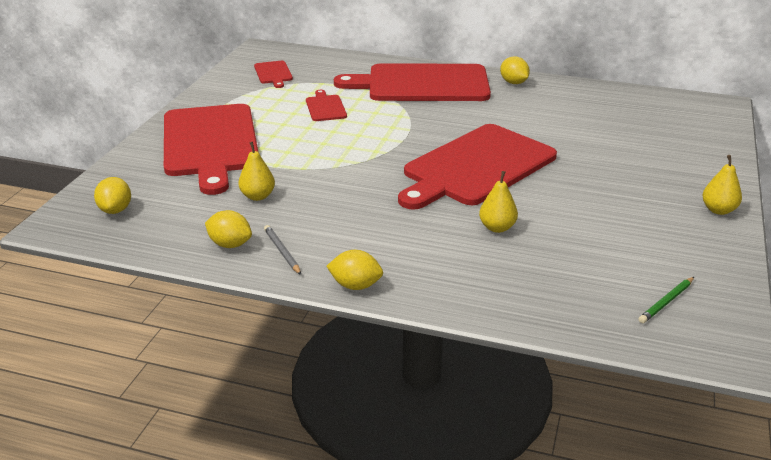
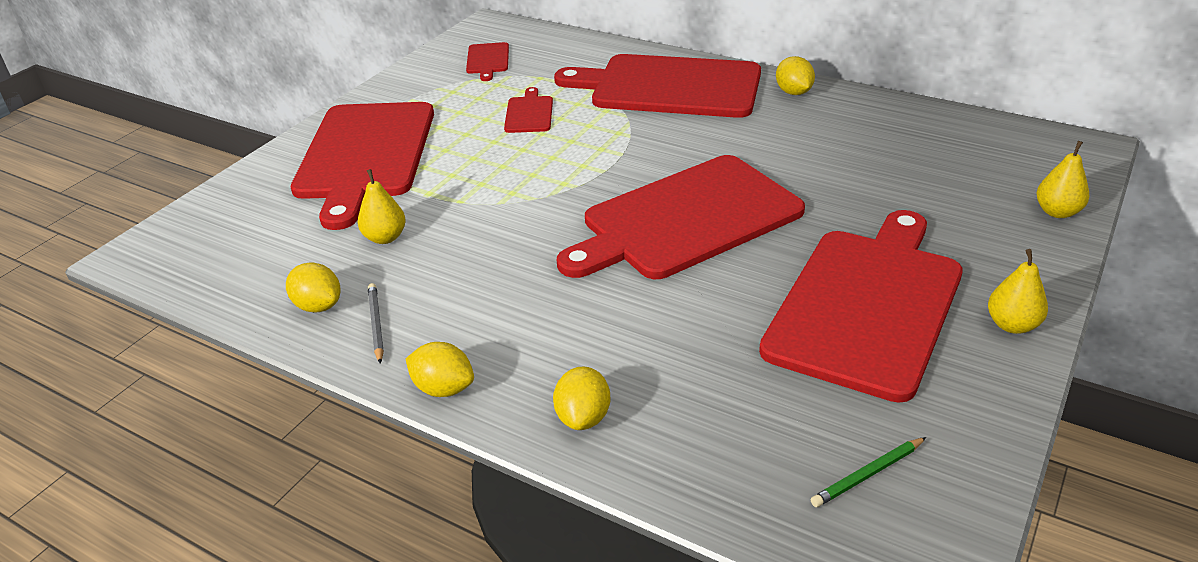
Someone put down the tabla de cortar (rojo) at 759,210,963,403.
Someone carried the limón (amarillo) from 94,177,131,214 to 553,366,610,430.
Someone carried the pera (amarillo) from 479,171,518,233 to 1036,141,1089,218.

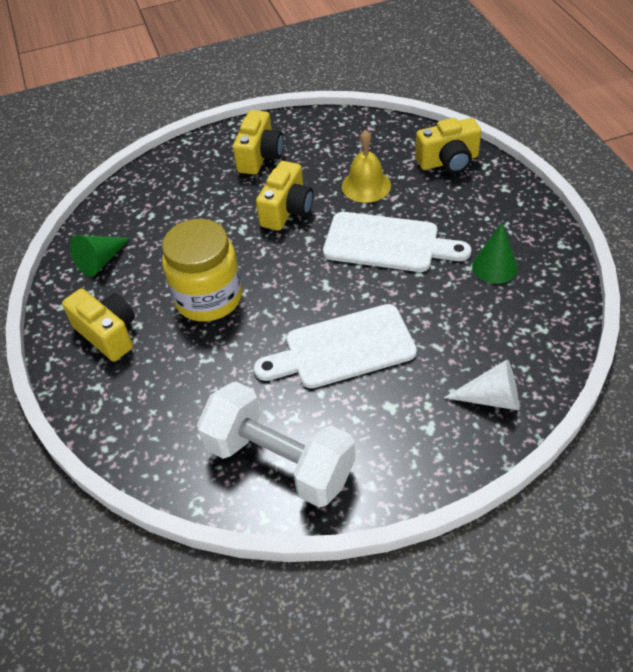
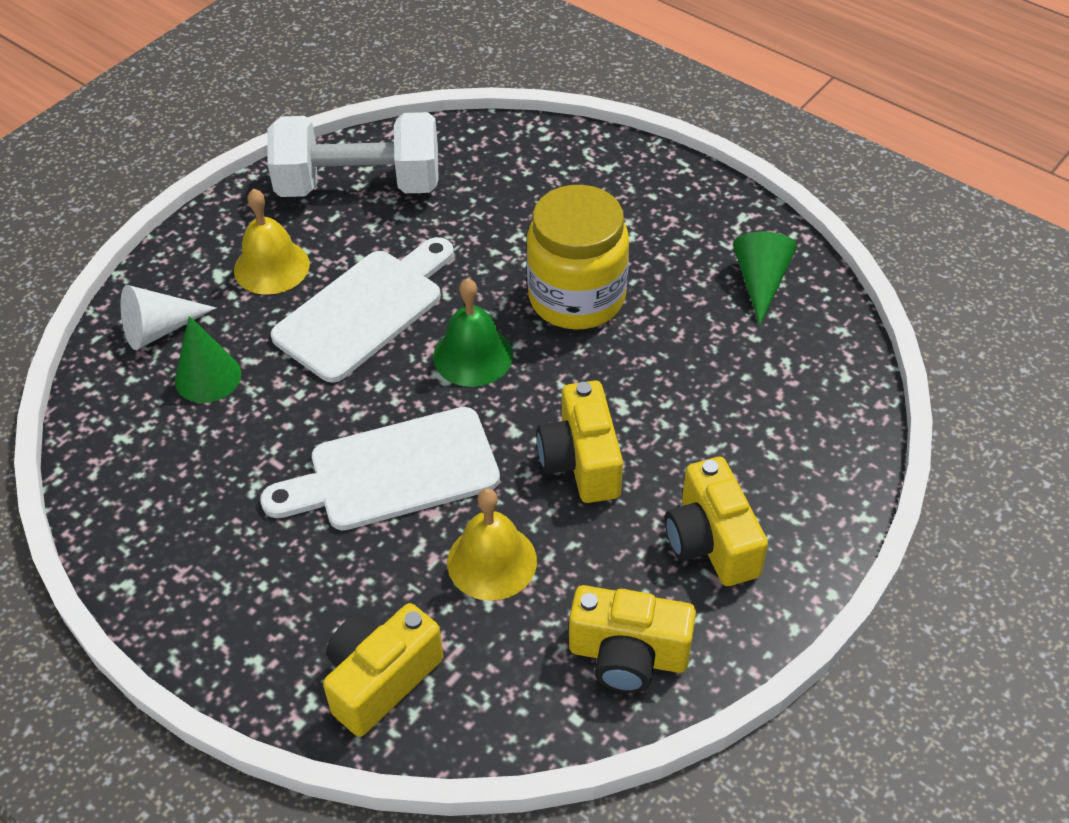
Someone put down the campana (amarillo) at 234,189,310,295.
Someone put down the campana (verde) at 433,278,513,387.
Someone carried the cámara (amarillo) from 62,288,135,361 to 569,585,696,693.
Someone carried the cono (verde) from 472,222,518,284 to 175,316,241,403.

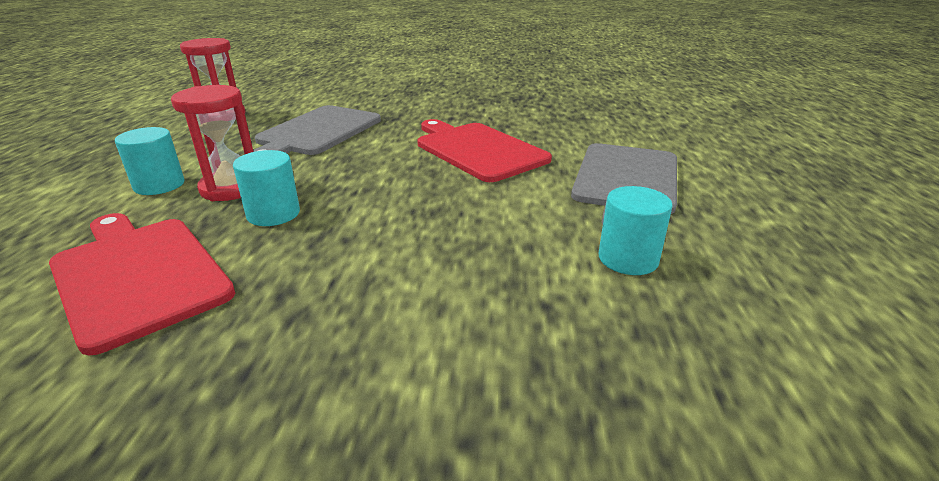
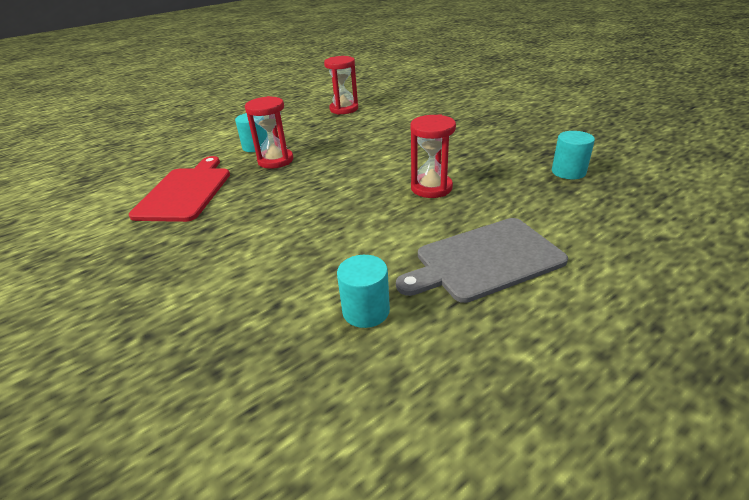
Someone took away the tabla de cortar (gris) at 253,105,381,155.
Someone carried the cilindro (turquesa) from 233,150,300,226 to 552,131,595,179.
Someone swapped the tabla de cortar (rojo) at 417,119,552,182 for the reloj de arena (rojo) at 410,114,456,198.

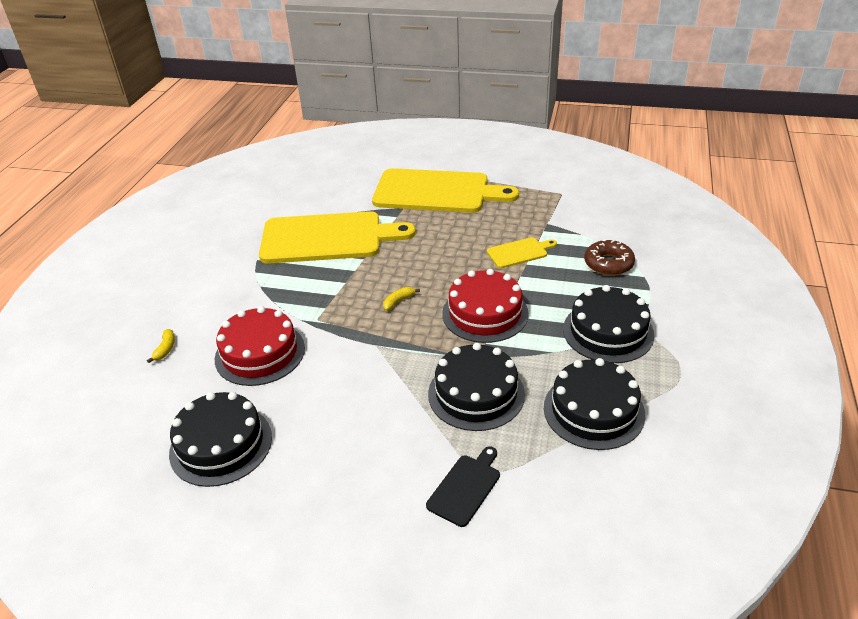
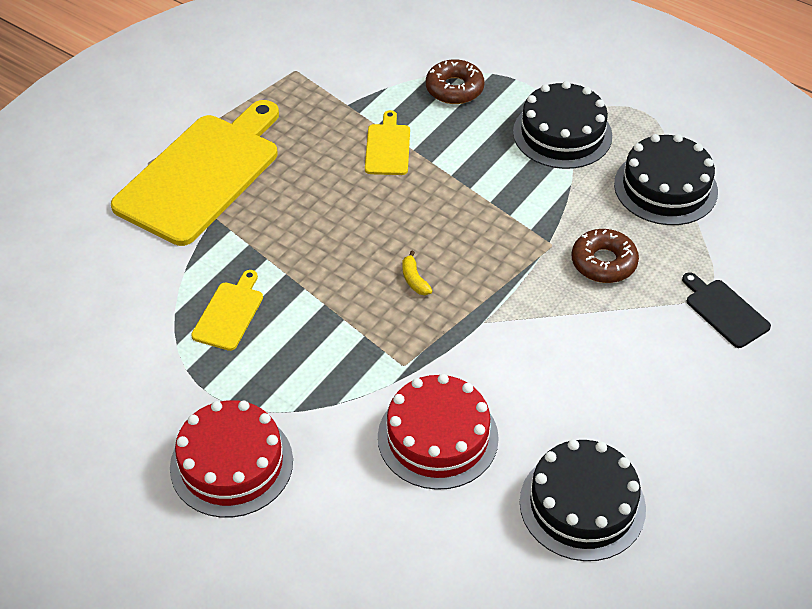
Someone took away the plátano (amarillo) at 147,329,175,363.
Someone carried the tarta (rojo) from 442,269,529,343 to 170,400,293,518.
Someone swapped the tarta (negro) at 428,343,525,431 for the rosquilla (marrón) at 572,229,639,283.
Someone scaled the tabla de cortar (amarillo) at 259,211,416,264 by 0.44.

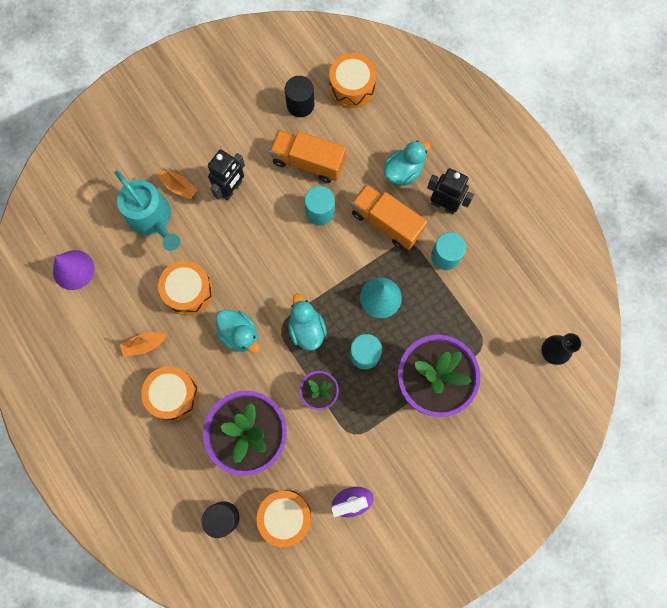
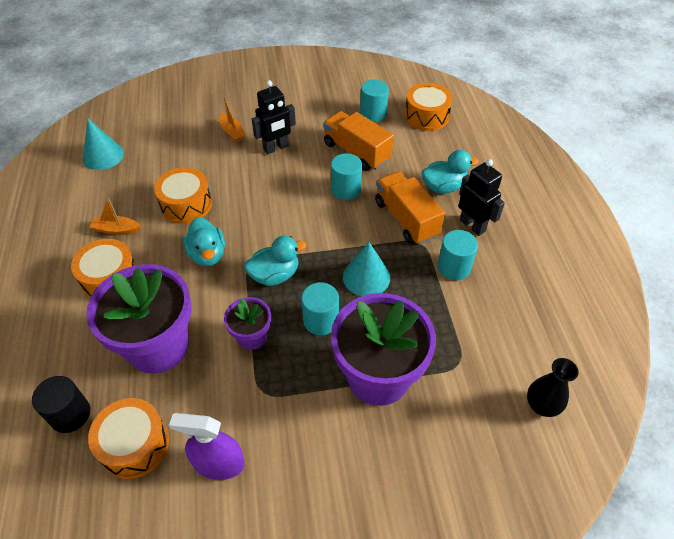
Someone took away the regadera (turquesa) at 115,170,180,251.
Someone repainted the cono (morado) at 53,250,94,290, which became the cono (turquesa) at 83,119,124,170.
Someone repainted the cilindro (negro) at 285,76,314,117, which became the cilindro (turquesa) at 360,80,389,122.
Someone rotated the pato (turquesa) at 288,294,327,351 by 60 degrees clockwise.

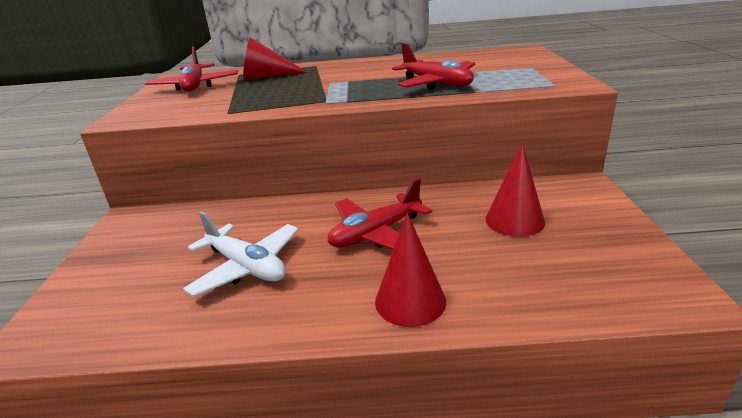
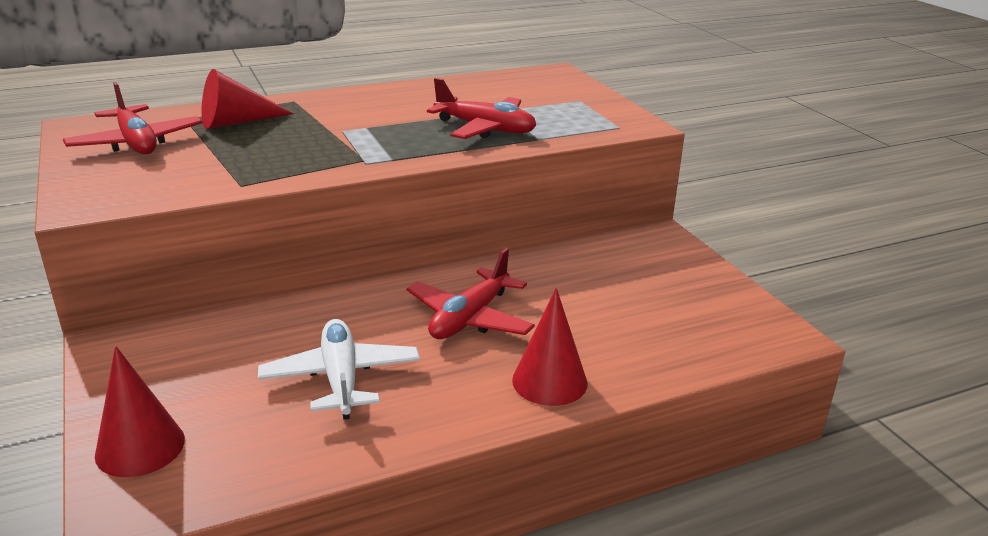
Someone carried the cono (rojo) from 485,143,545,236 to 95,346,185,477.
Someone rotated the avión (blanco) at 183,211,299,297 by 120 degrees counterclockwise.

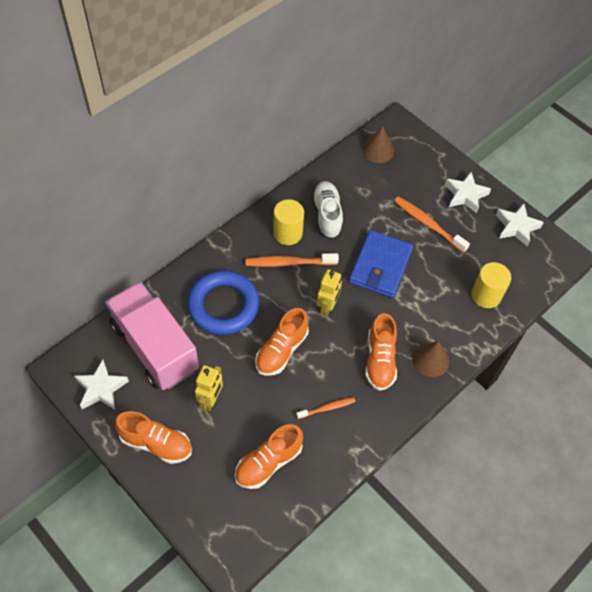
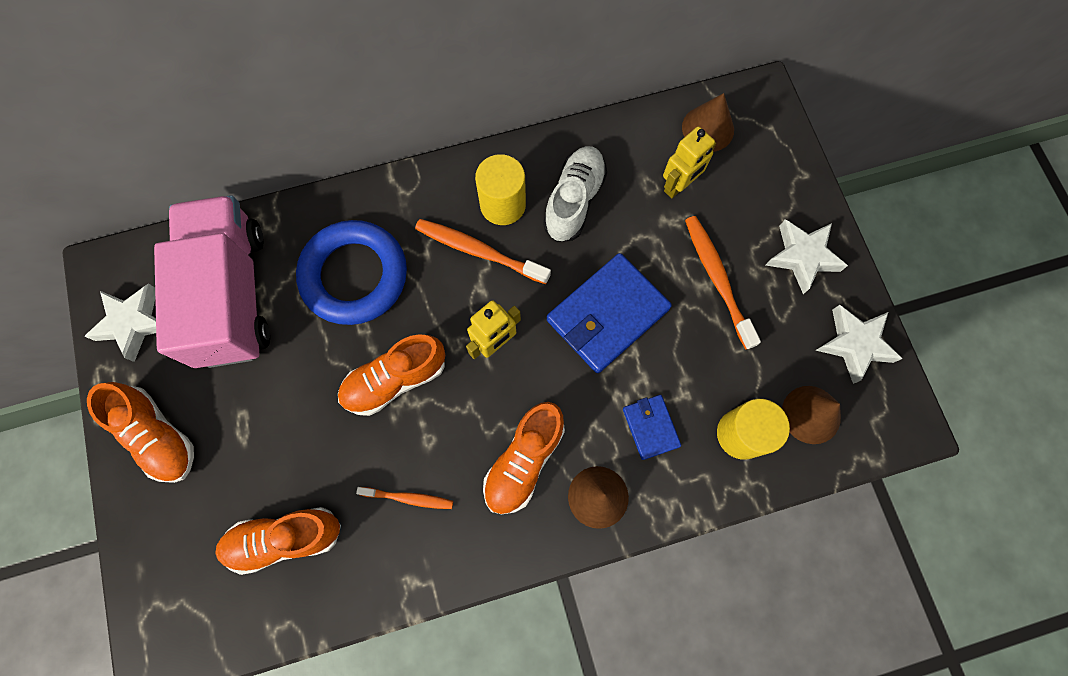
Someone put down the cartera (azul) at 623,395,681,460.
Someone put down the cono (marrón) at 782,386,841,444.
Someone carried the robot (amarillo) from 195,365,223,411 to 663,126,716,198.

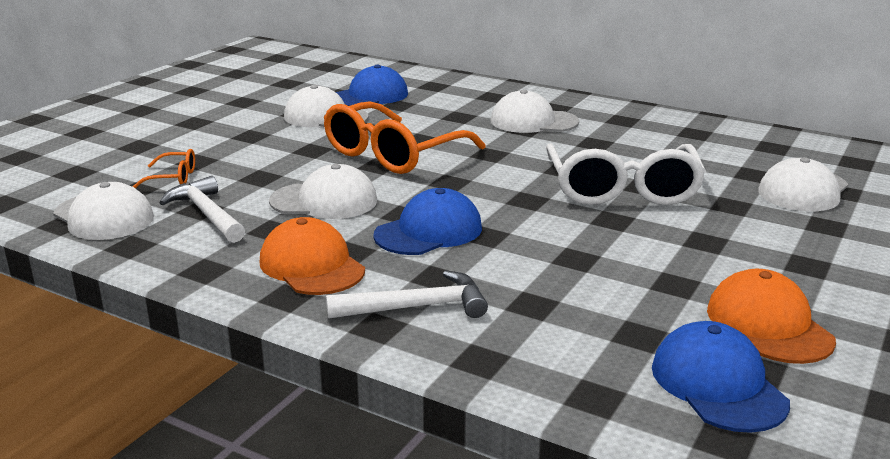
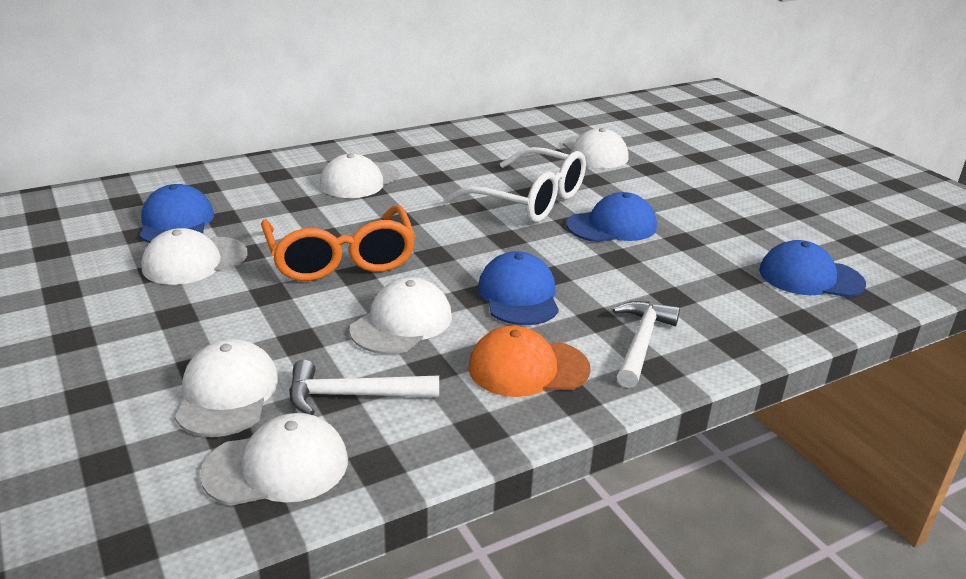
Someone took away the gorra (naranja) at 707,269,836,364.
Someone put down the gorra (azul) at 566,192,657,242.
Someone swapped the gafas (naranja) at 132,149,195,188 for the gorra (blanco) at 175,339,279,437.

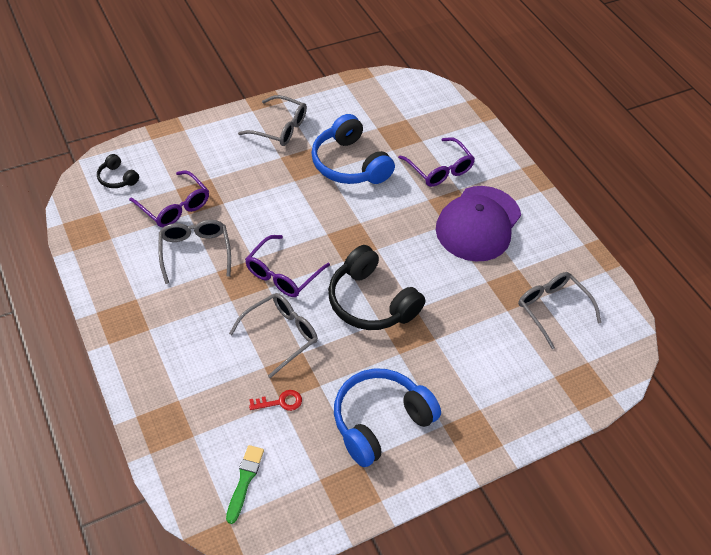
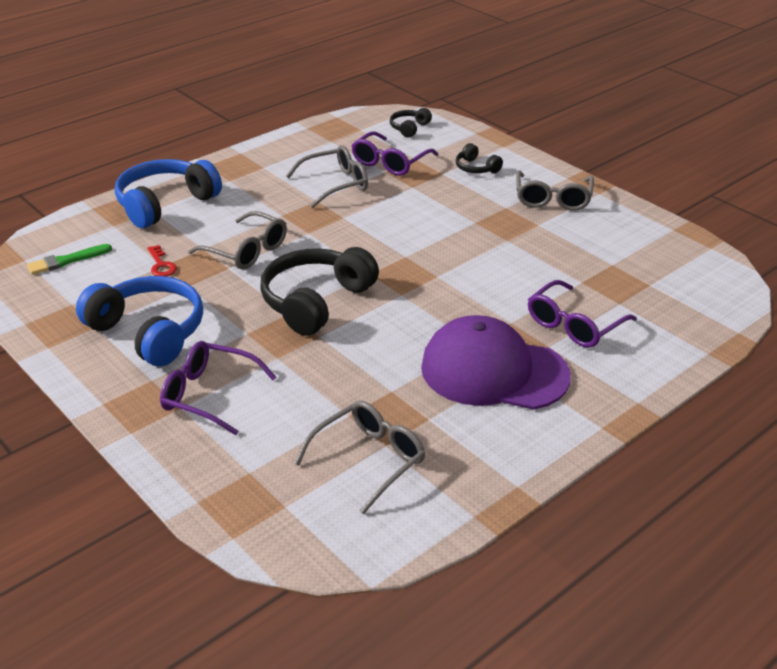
Someone put down the auriculares (negro) at 456,143,503,173.
Someone carried the gafas (morado) from 245,235,330,297 to 160,341,276,435.
Someone carried the auriculares (azul) from 311,114,395,184 to 115,159,222,228.
Someone rotated the pincel (verde) at 226,445,264,524 by 150 degrees clockwise.

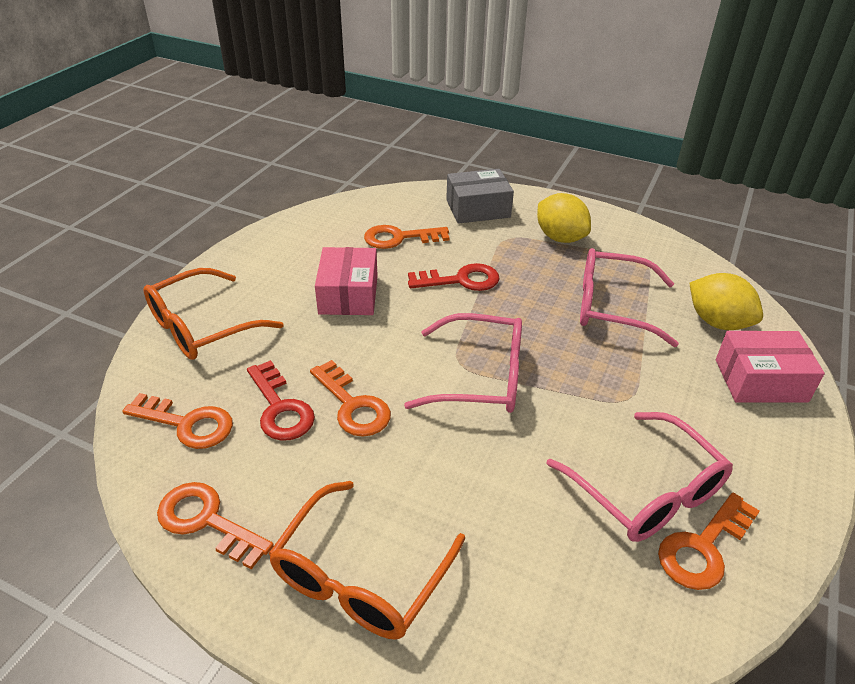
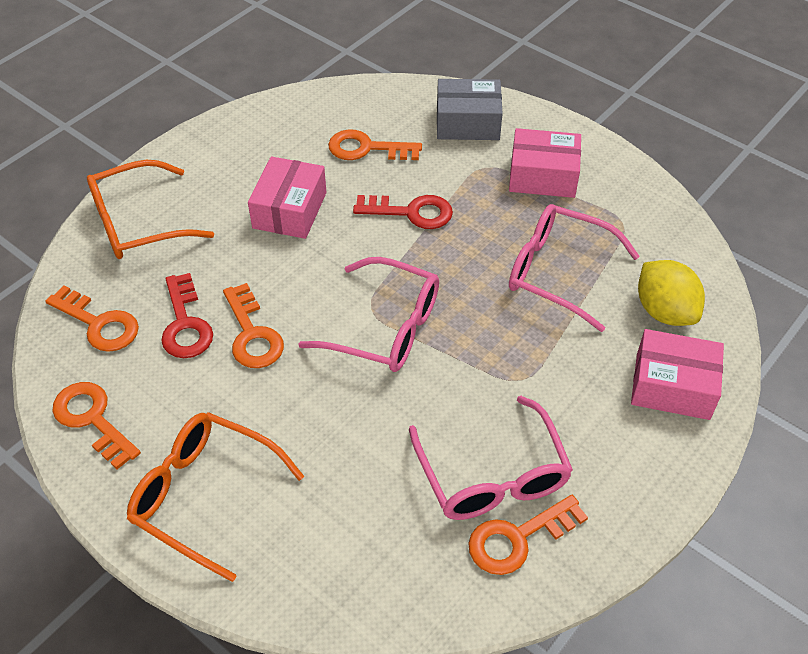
Someone swapped the limón (amarillo) at 537,193,591,243 for the caja (rosa) at 509,128,581,198.
Someone rotated the gafas (naranja) at 268,481,465,639 by 75 degrees clockwise.

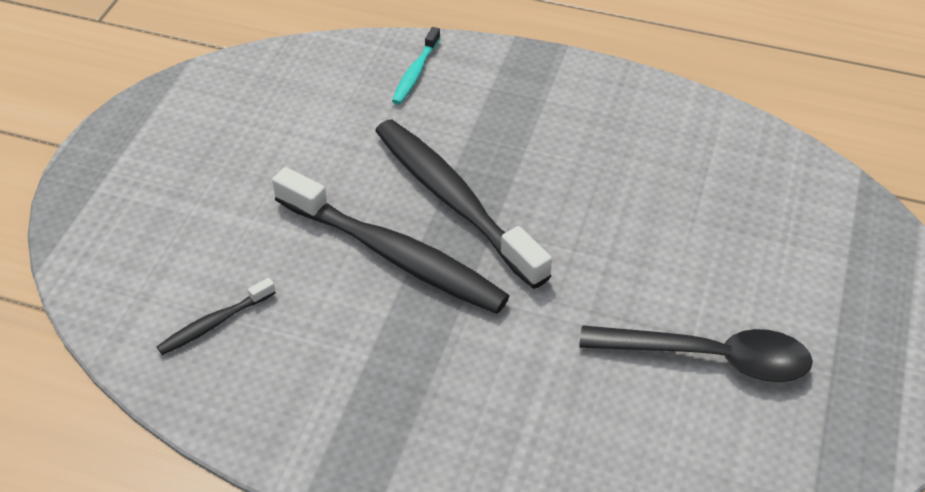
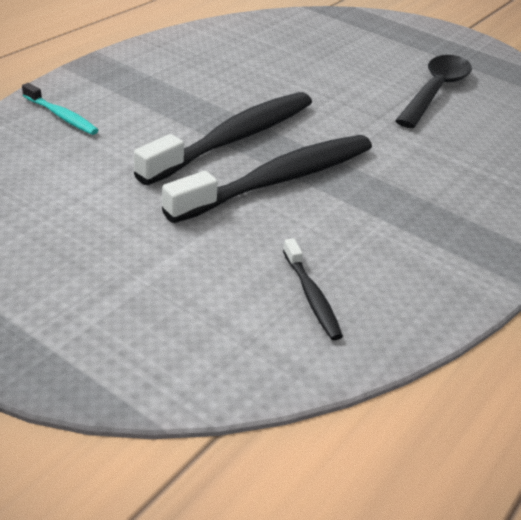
Someone rotated the cepillo de dientes (negro) at 375,119,552,289 by 150 degrees clockwise.

